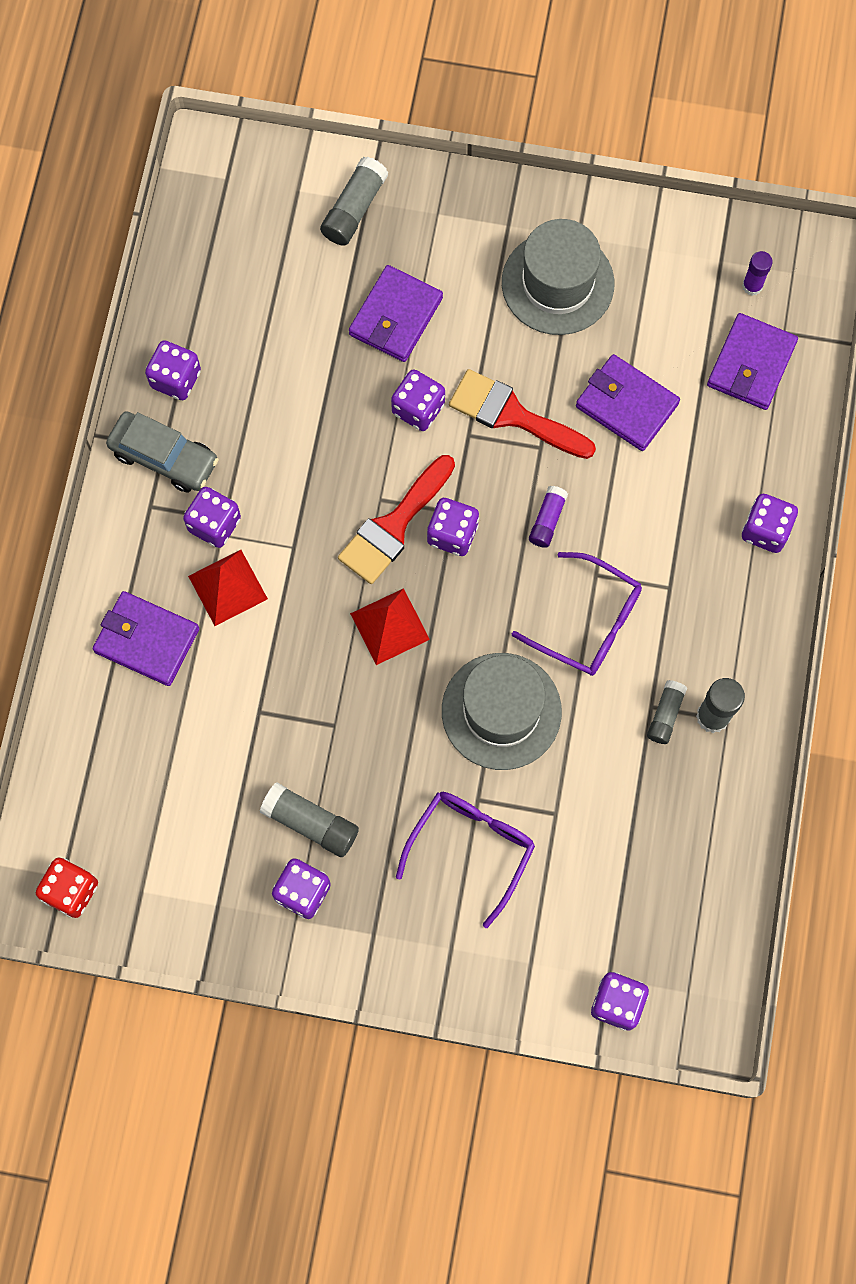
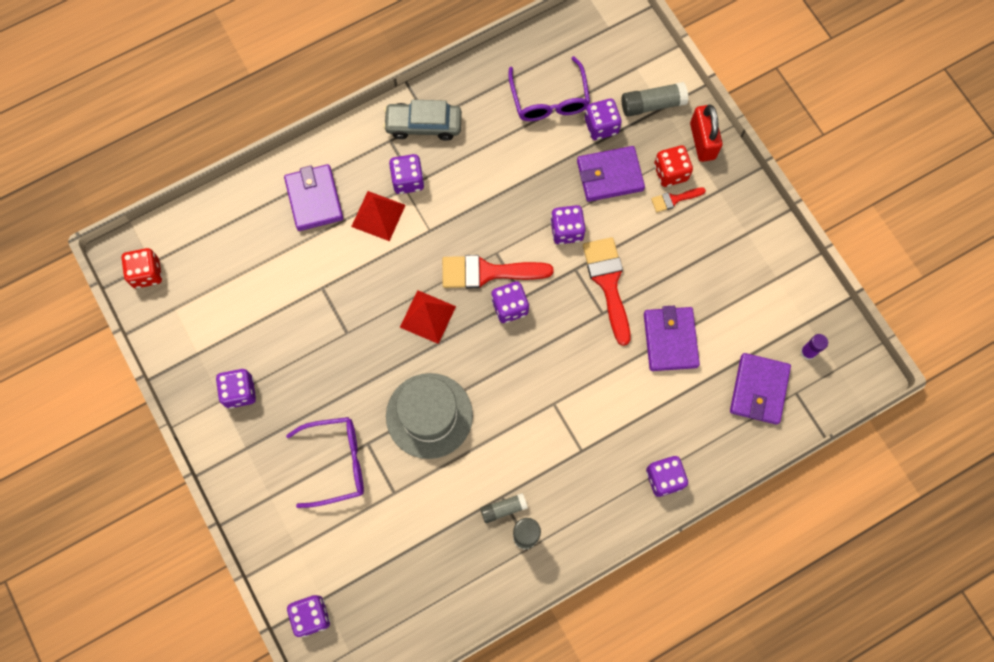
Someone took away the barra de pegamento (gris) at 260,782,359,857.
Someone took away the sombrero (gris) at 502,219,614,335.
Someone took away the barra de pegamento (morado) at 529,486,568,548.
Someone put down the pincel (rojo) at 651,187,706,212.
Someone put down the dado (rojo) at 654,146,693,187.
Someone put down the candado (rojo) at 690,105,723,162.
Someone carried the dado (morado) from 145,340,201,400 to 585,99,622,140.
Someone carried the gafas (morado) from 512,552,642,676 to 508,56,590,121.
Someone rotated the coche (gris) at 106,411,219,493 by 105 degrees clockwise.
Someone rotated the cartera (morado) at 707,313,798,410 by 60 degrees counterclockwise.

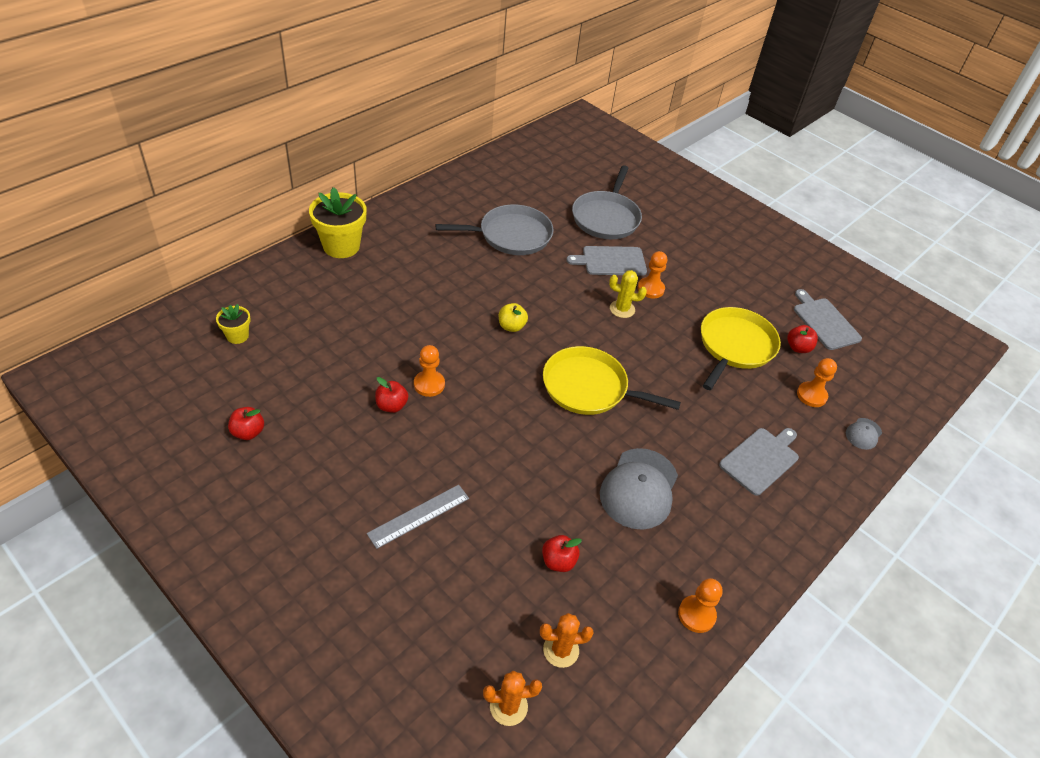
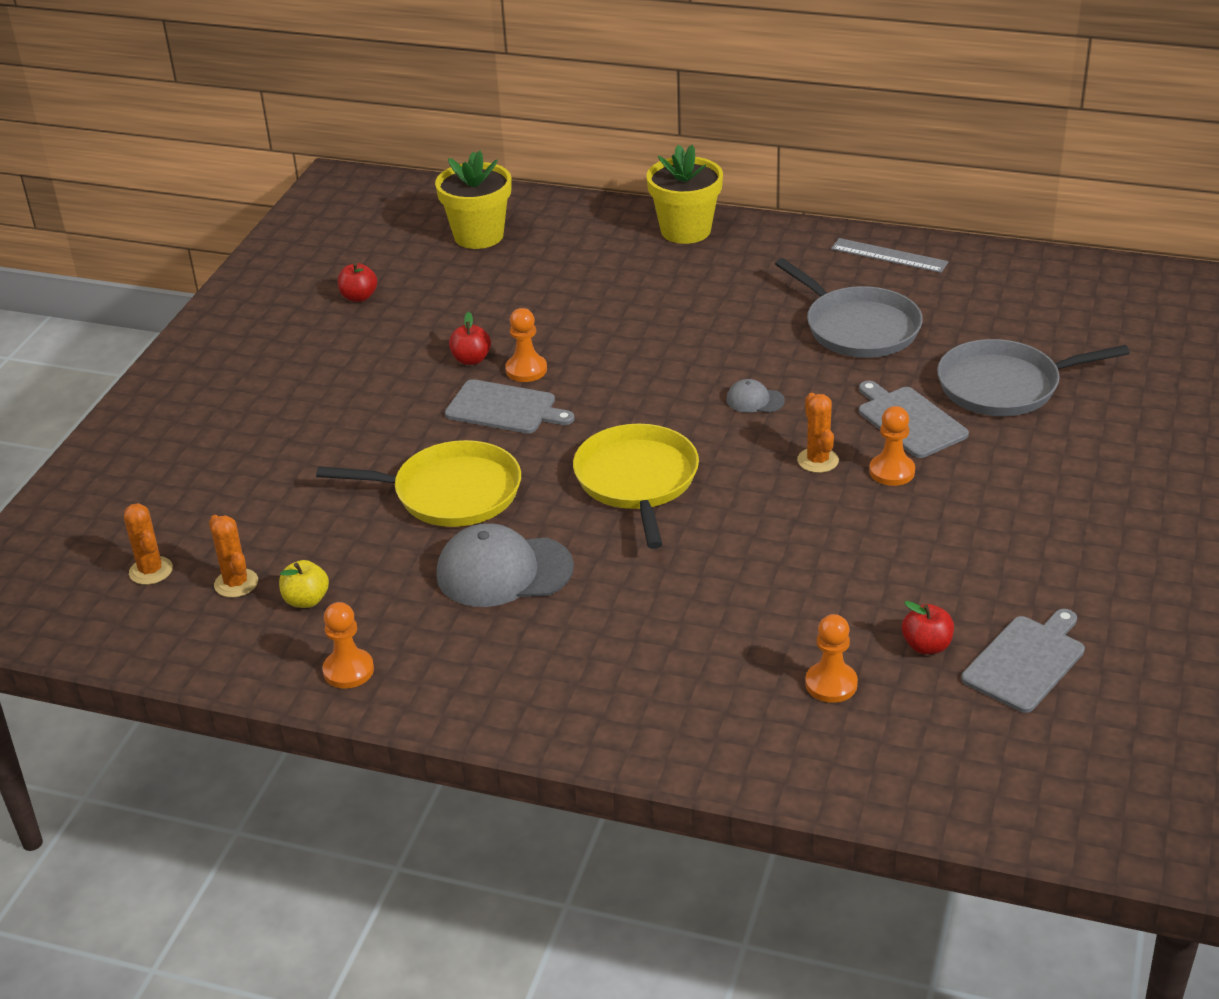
Someone took away the manzana (rojo) at 542,535,582,572.
Someone carried the regla (gris) from 367,485,469,549 to 831,238,949,273.
Someone carried the manzana (amarillo) from 499,303,528,332 to 279,560,329,608.
Someone carried the sartén (amarillo) from 701,307,781,390 to 316,440,521,527.
Someone carried the tabla de cortar (gris) from 719,428,799,496 to 445,379,575,434.
Someone carried the gorra (gris) from 846,418,882,450 to 726,379,785,413.
Someone repainted the cactus (amarillo) at 609,270,647,318, which became the cactus (naranja) at 797,393,839,473.
Someone scaled the maceta (amarillo) at 216,304,250,344 by 1.91.

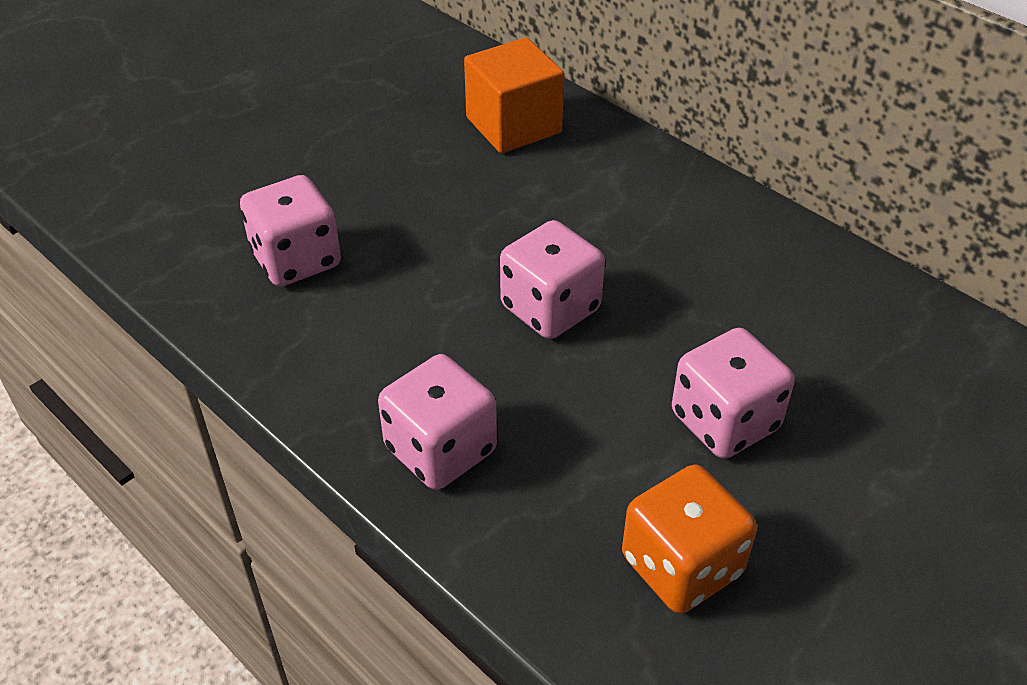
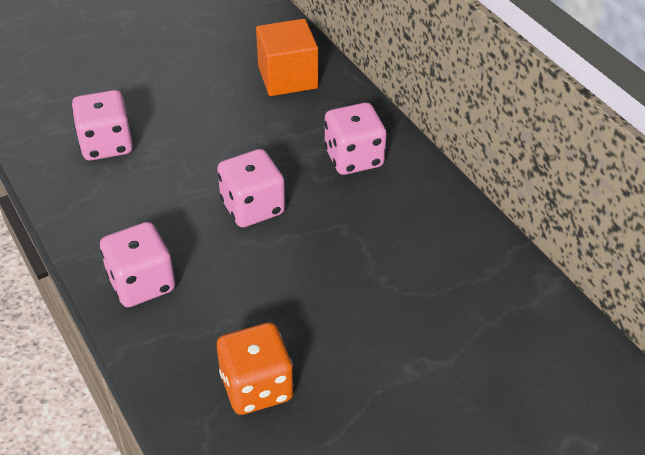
Someone carried the dado (rosa) from 672,328,795,459 to 324,102,387,175.

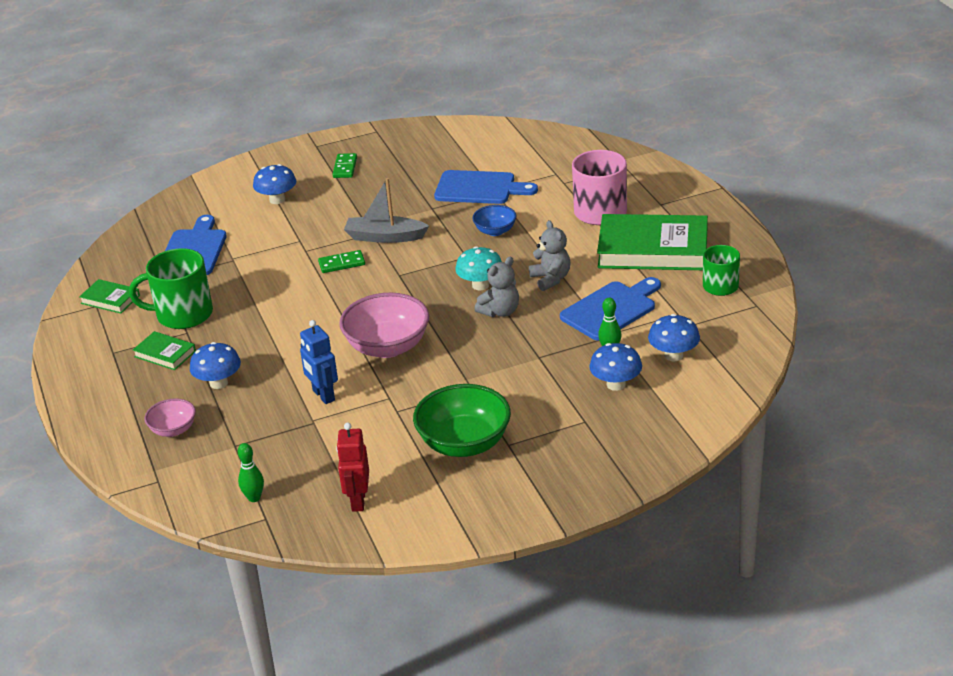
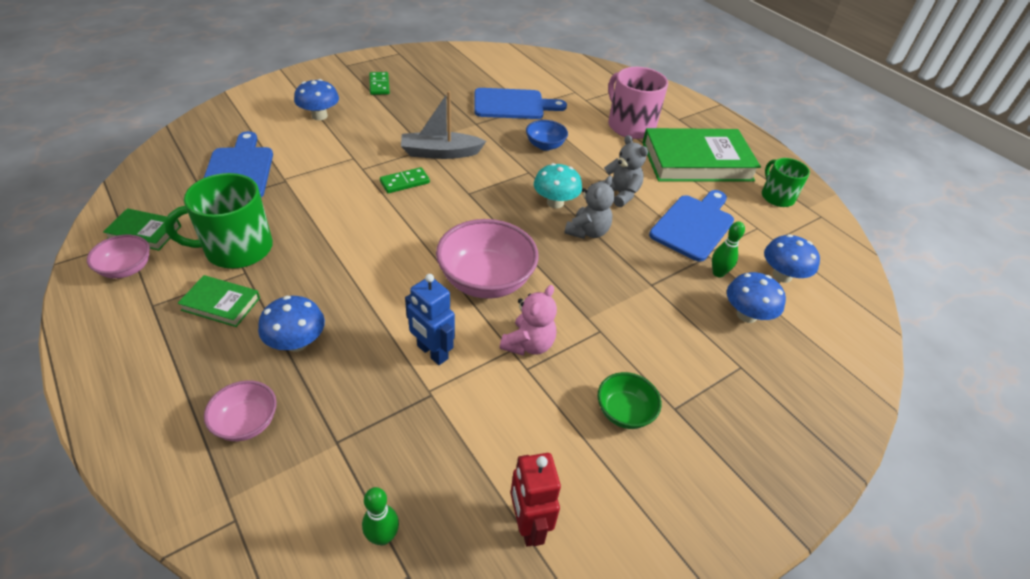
Someone put down the cuenco (rosa) at 87,235,150,279.
Someone put down the osito (rosa) at 500,285,557,355.
Someone scaled the cuenco (verde) at 413,384,511,457 by 0.54.

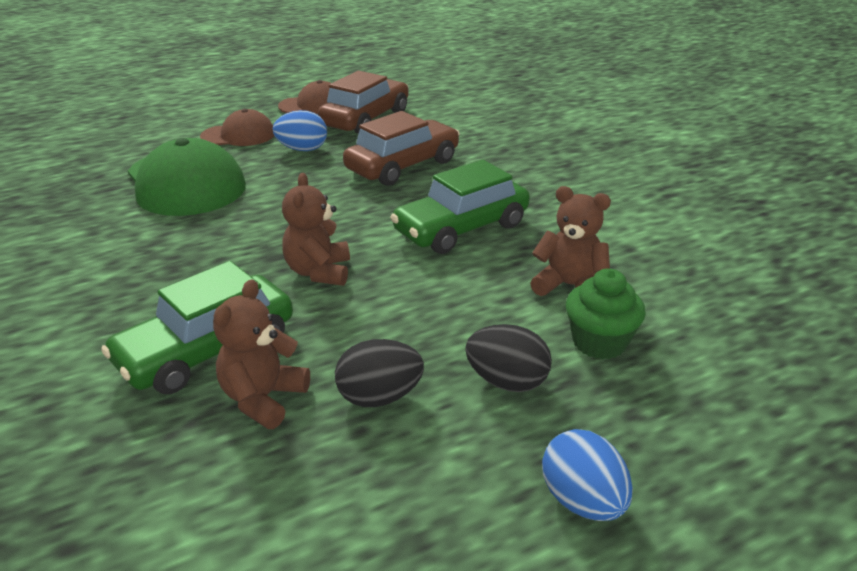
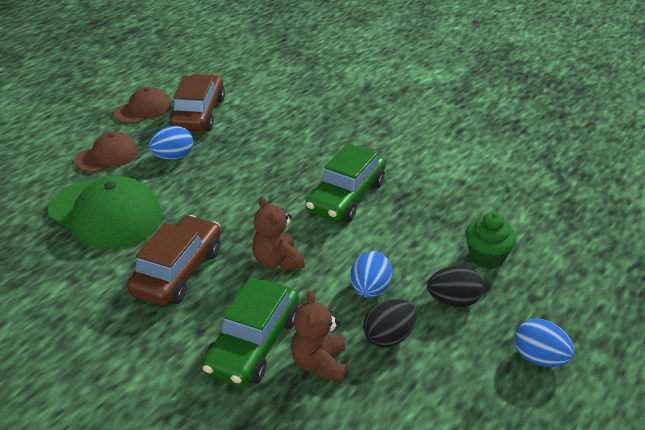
Someone took away the osito (marrón) at 530,186,611,296.
Someone put down the huevo (azul) at 351,251,392,298.
Someone carried the coche (marrón) from 343,111,460,186 to 127,215,221,306.

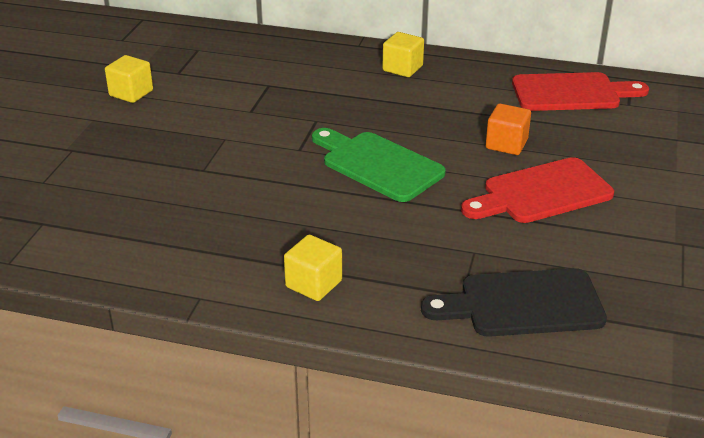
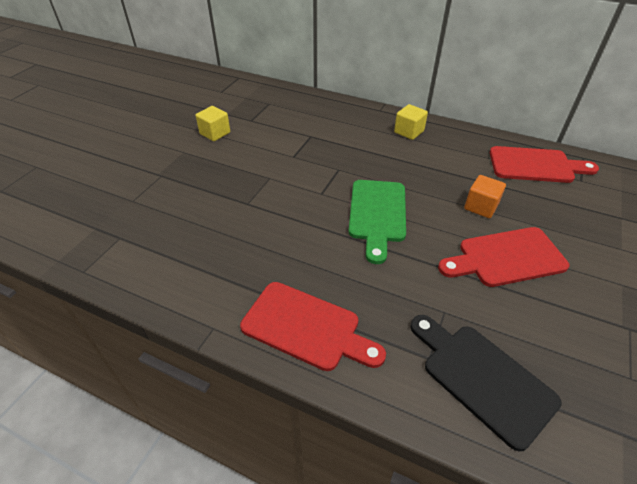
Someone swapped the cubo (amarillo) at 284,235,342,301 for the tabla de cortar (rojo) at 240,282,386,371.
Someone rotated the tabla de cortar (verde) at 312,128,446,202 by 135 degrees counterclockwise.
Someone rotated the tabla de cortar (negro) at 421,268,607,337 by 45 degrees clockwise.

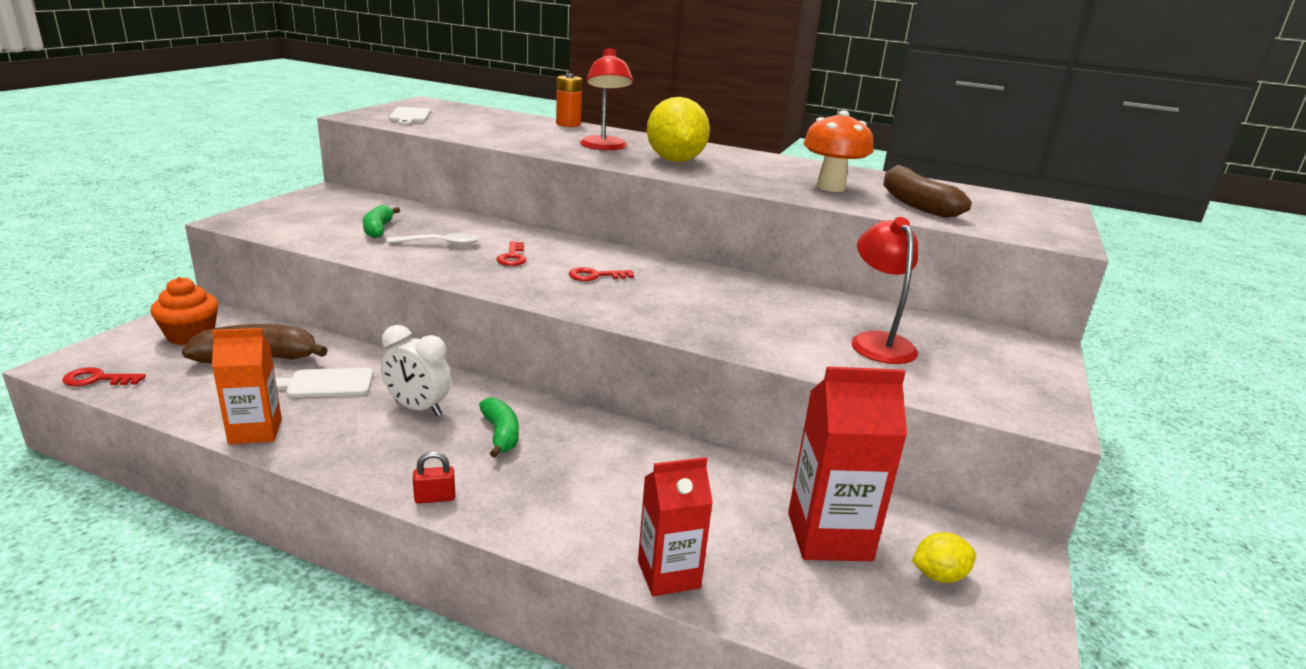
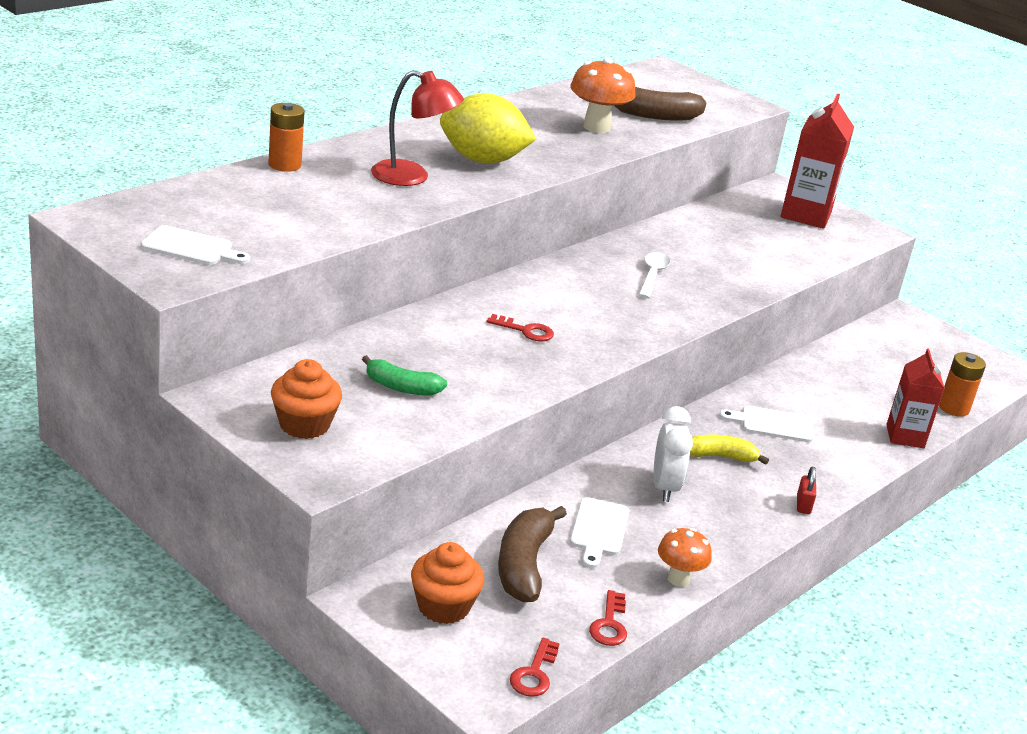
Someone took away the lámpara (rojo) at 851,217,918,364.
Someone took away the limón (amarillo) at 912,532,976,583.
Someone put down the magdalena (naranja) at 271,359,342,439.
Someone put down the tabla de cortar (blanco) at 719,406,814,442.
Someone put down the pila (naranja) at 939,352,986,417.
Someone carried the cuchara (blanco) from 386,233,480,245 to 638,252,670,299.
Someone carried the llave (rojo) from 569,267,634,281 to 589,590,627,646.
Someone carried the cartón de leche (rojo) from 788,367,907,561 to 781,93,854,229.
Someone swapped the cartón de leche (naranja) at 212,328,282,445 for the seta (naranja) at 658,528,712,587.
Someone repainted the plátano (verde) at 479,398,519,458, which became the plátano (amarillo) at 690,435,769,465.
Someone rotated the despertador (blanco) at 381,325,451,416 by 45 degrees counterclockwise.

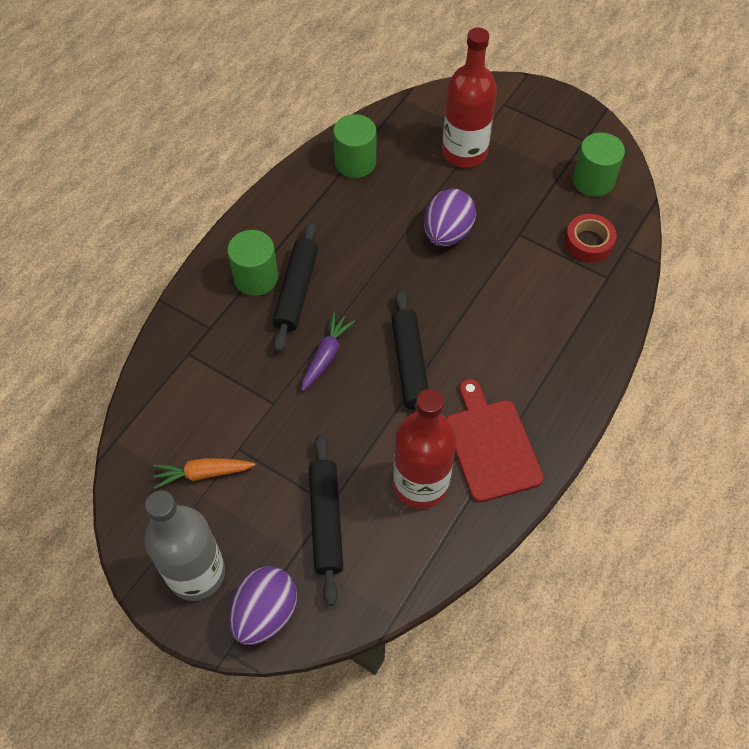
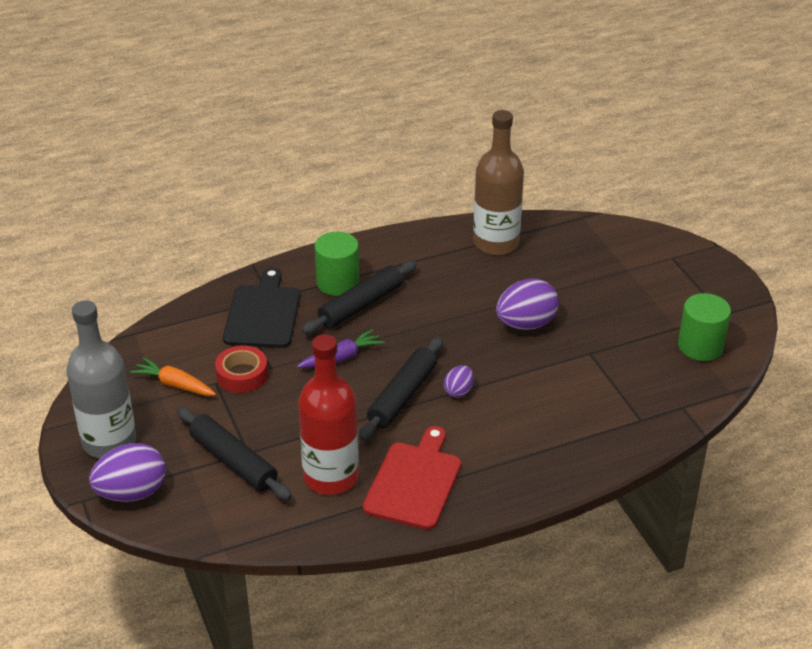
Someone took away the botella (rojo) at 442,27,497,168.
Someone put down the tabla de cortar (negro) at 223,268,300,348.
Someone put down the huevo (morado) at 444,365,474,398.
Someone carried the cinta adhesiva (rojo) from 565,214,617,263 to 215,345,268,393.
Someone swapped the cilindro (verde) at 333,114,376,178 for the botella (marrón) at 473,110,524,255.
Someone rotated the rodillo (negro) at 309,434,344,606 by 75 degrees counterclockwise.

